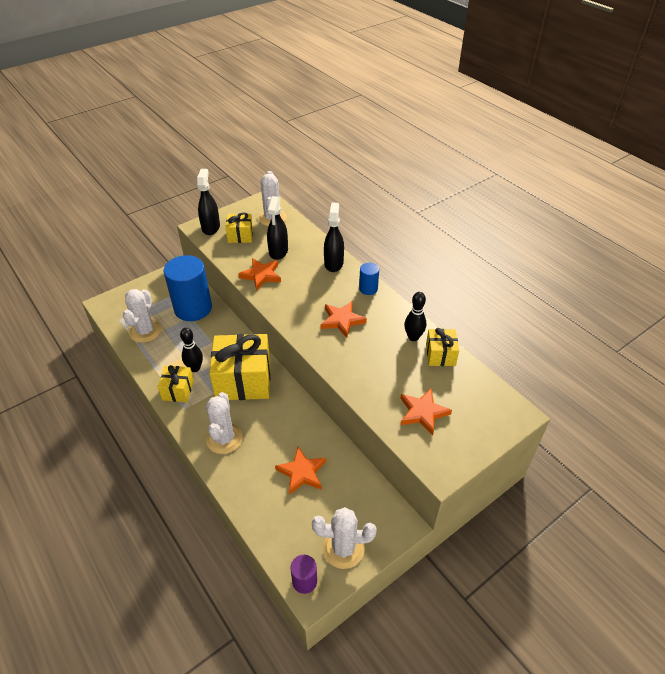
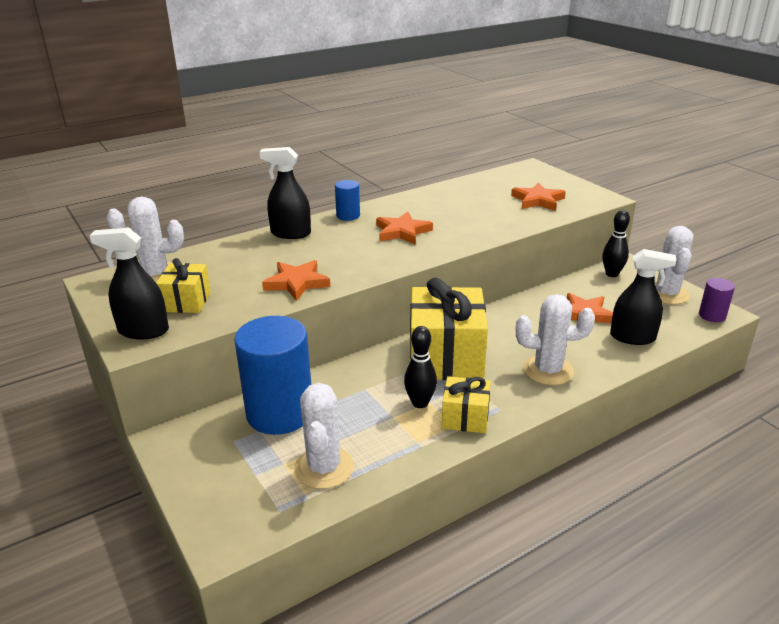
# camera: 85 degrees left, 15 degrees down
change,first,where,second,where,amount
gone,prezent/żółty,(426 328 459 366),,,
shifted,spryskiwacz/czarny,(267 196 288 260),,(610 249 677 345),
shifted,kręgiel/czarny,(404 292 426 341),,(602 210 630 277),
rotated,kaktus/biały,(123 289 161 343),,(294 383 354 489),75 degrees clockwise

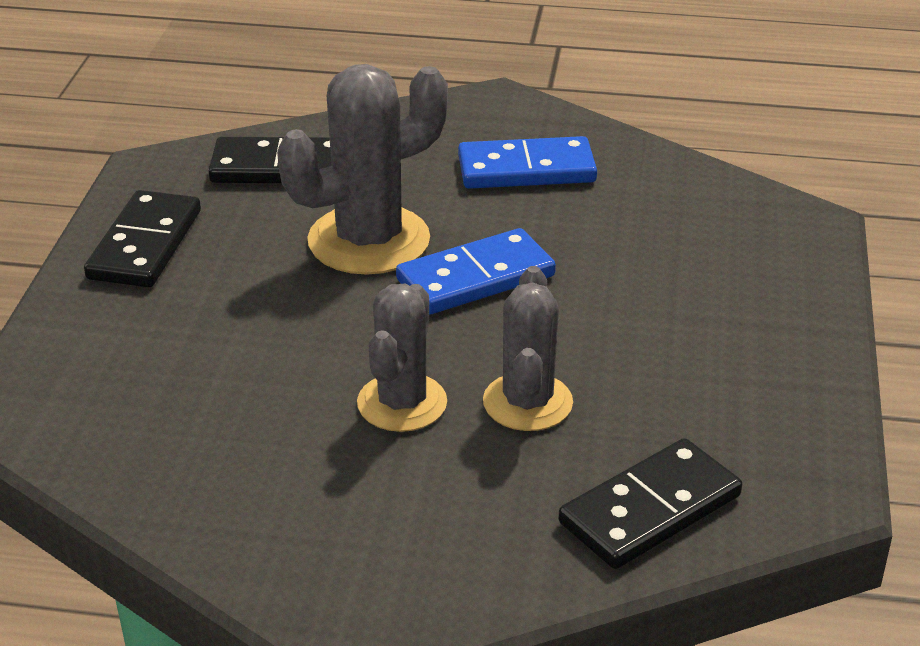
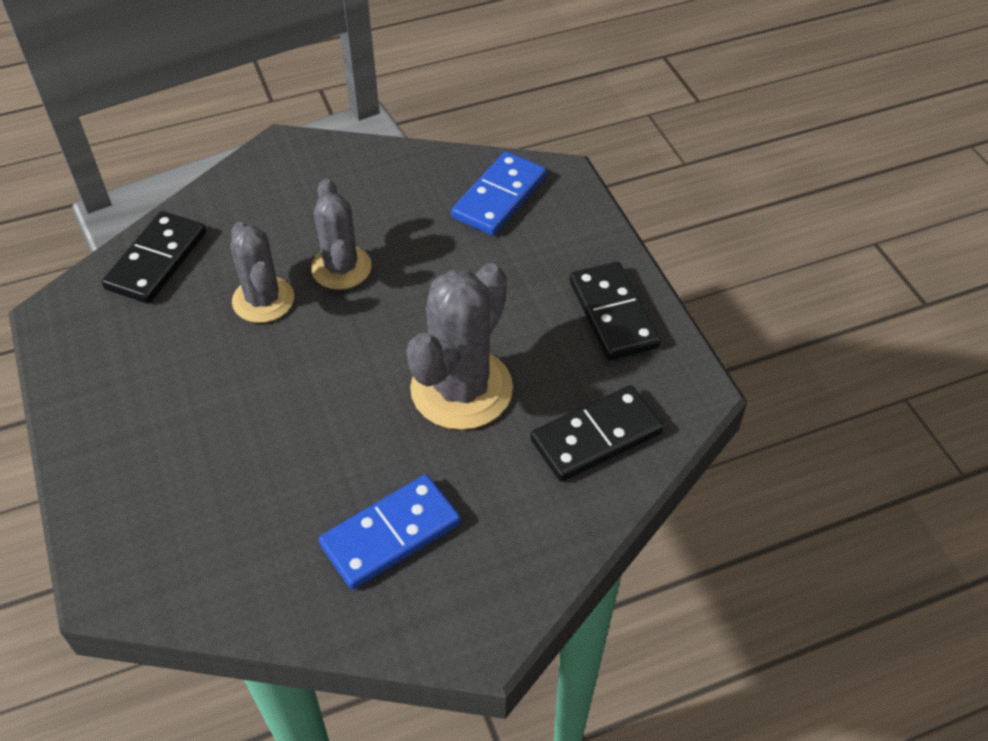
# camera: 150 degrees right, 15 degrees up
change,first,where,second,where,amount
shifted,kostka domina/niebieski,(396 228 556 315),,(451 151 547 236),

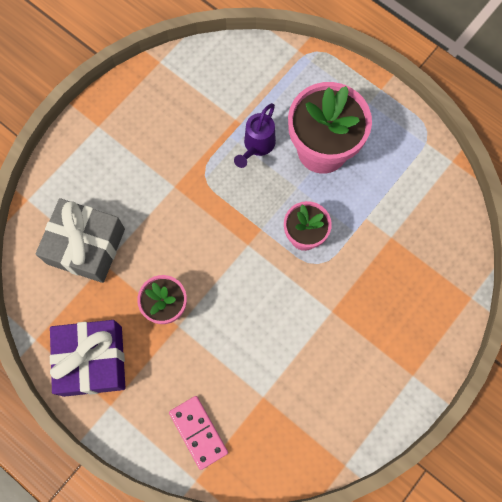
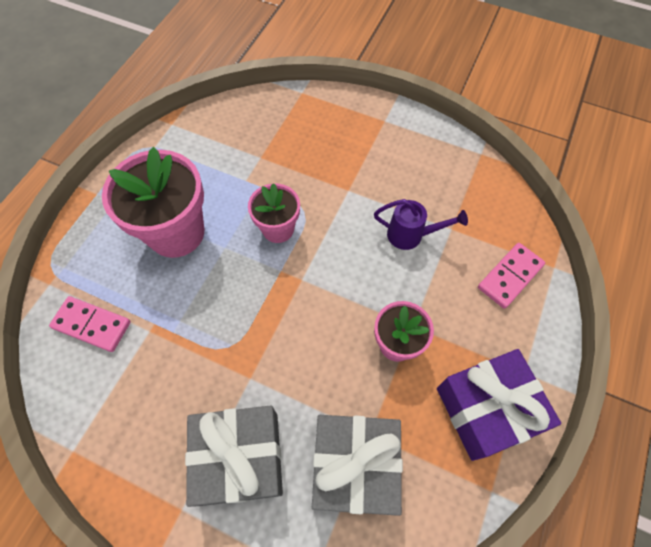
# camera: 105 degrees left, 10 degrees down
change,first,where,second,where,amount
new,,,kostka domina/różowy,(49 296 131 352),
new,,,prezent/szary,(185 405 283 507),
shifted,konewka/fioletowy,(234 103 276 168),,(374 199 468 250),

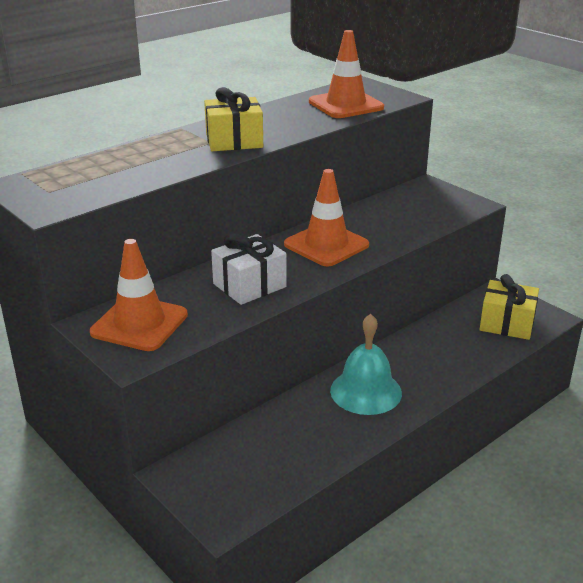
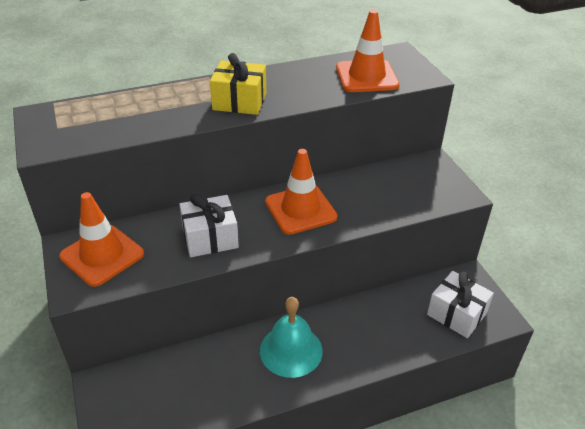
# camera: 20 degrees right, 10 degrees up
change,first,where,second,where,amount
repainted,prezent/żółty,(479 274 539 340),prezent/biały,(427 271 494 338),

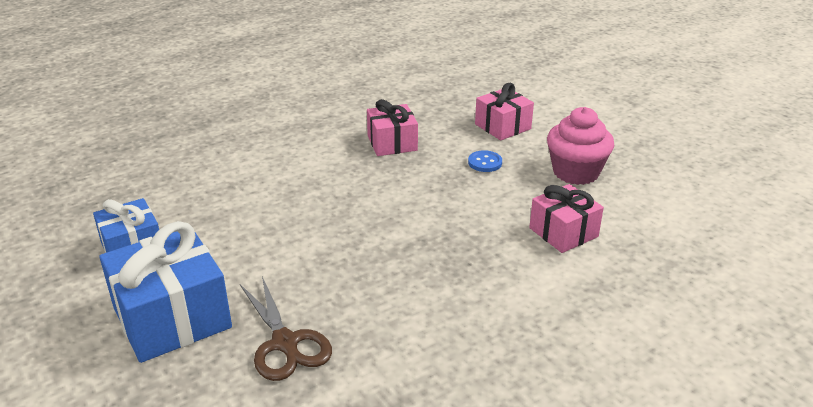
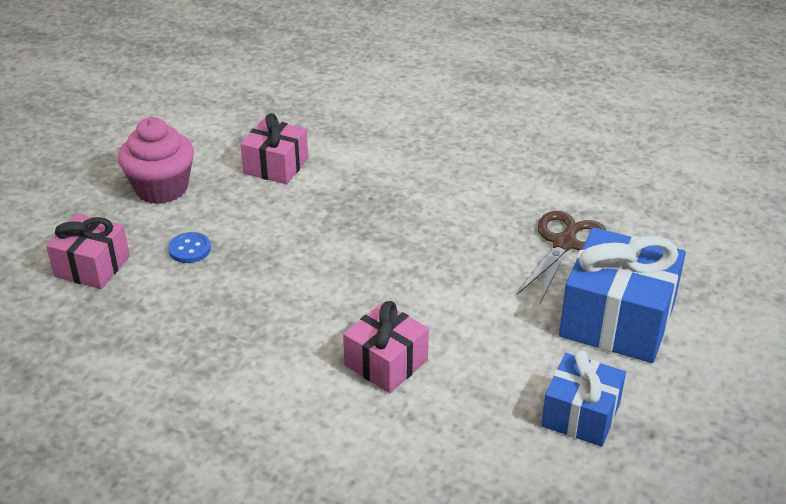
# camera: 125 degrees left, 5 degrees up
change,first,where,second,where,amount
shifted,prezent/różowy,(367 99 418 156),,(343 301 429 393),

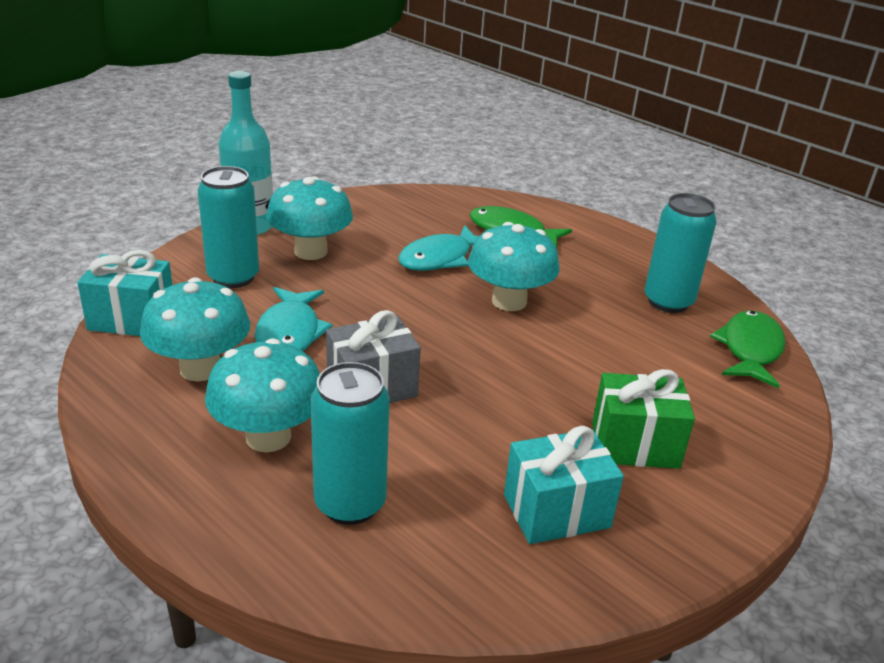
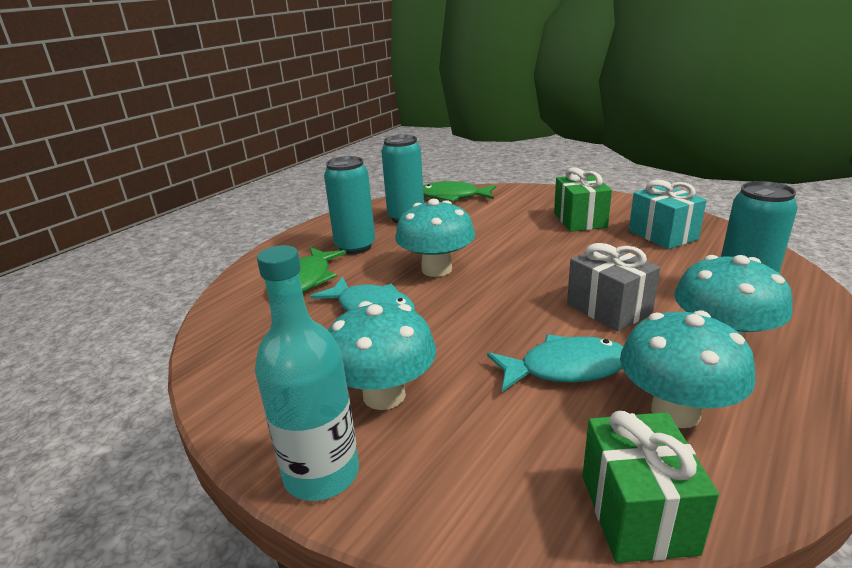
# camera: 95 degrees left, 5 degrees down
change,first,where,second,where,amount
shifted,puszka/turkusowy,(198 166 259 288),,(324 156 375 254),
repainted,prezent/turkusowy,(77 250 172 336),prezent/zielony,(582 411 719 563),

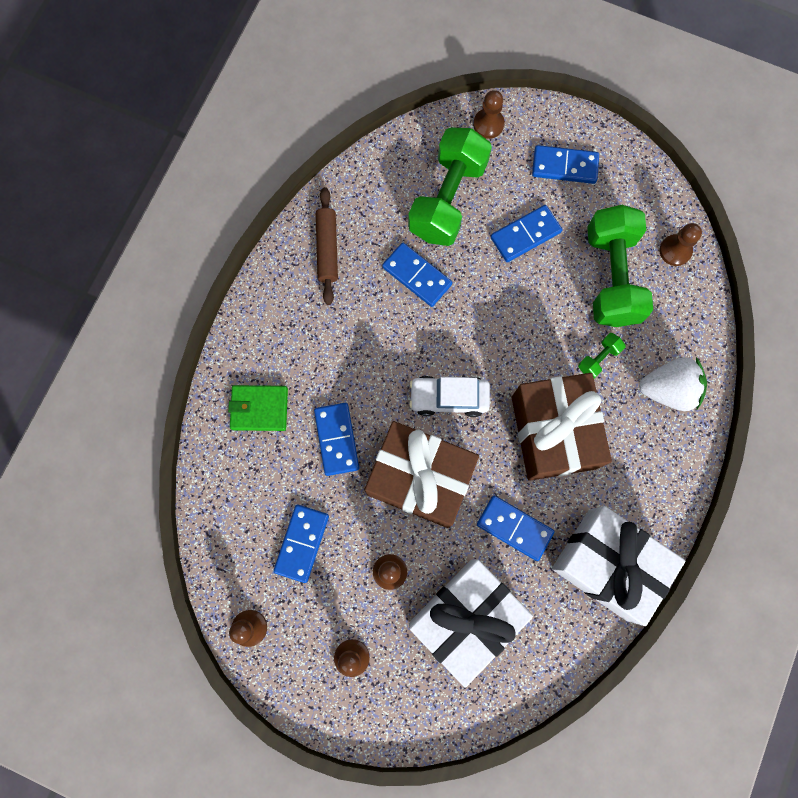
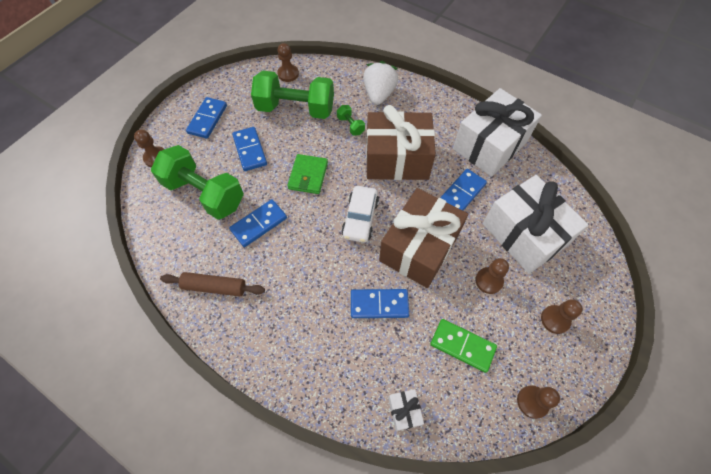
# camera: 80 degrees left, 15 degrees down
change,first,where,second,where,amount
new,,,prezent/biały,(388 389 424 431),
shifted,portfel/zielony,(228 385 288 431),,(287 154 328 194),
repainted,kostka domina/niebieski,(273 505 329 583),kostka domina/zielony,(430 319 497 373),

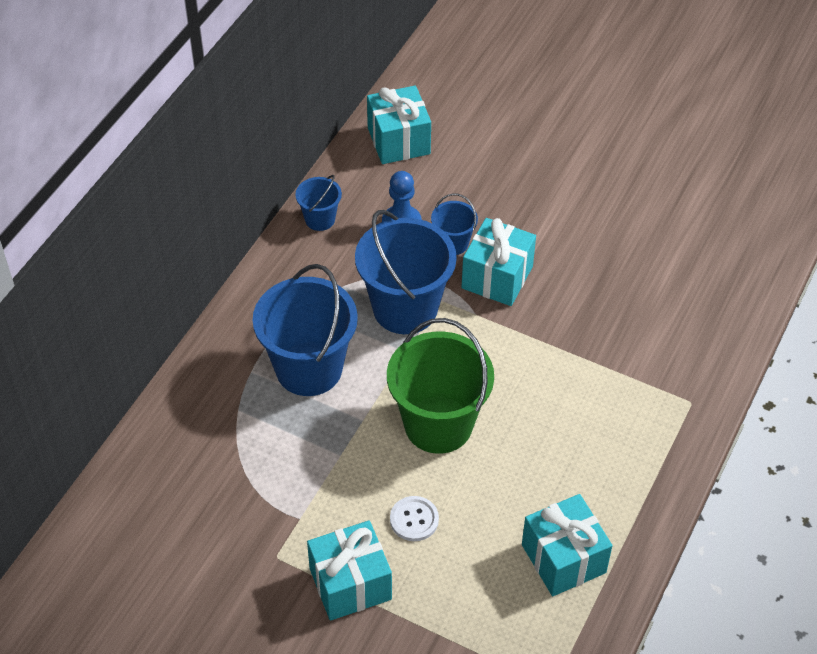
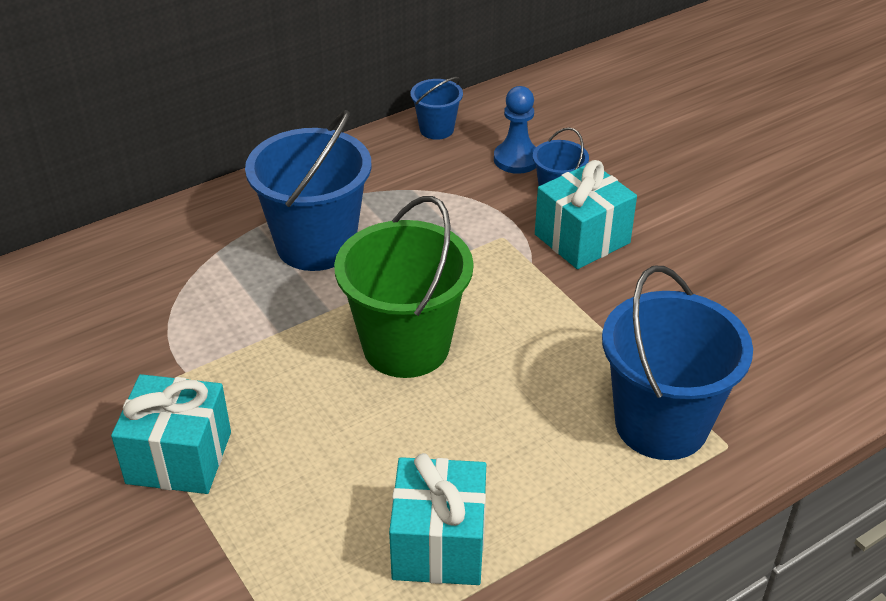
# camera: 30 degrees right, 10 degrees down
change,first,where,second,where,amount
gone,prezent/turkusowy,(367 85 431 164),,,
gone,guzik/biały,(390 496 439 541),,,
shifted,wiadro/niebieski,(355 210 457 334),,(602 266 753 460),

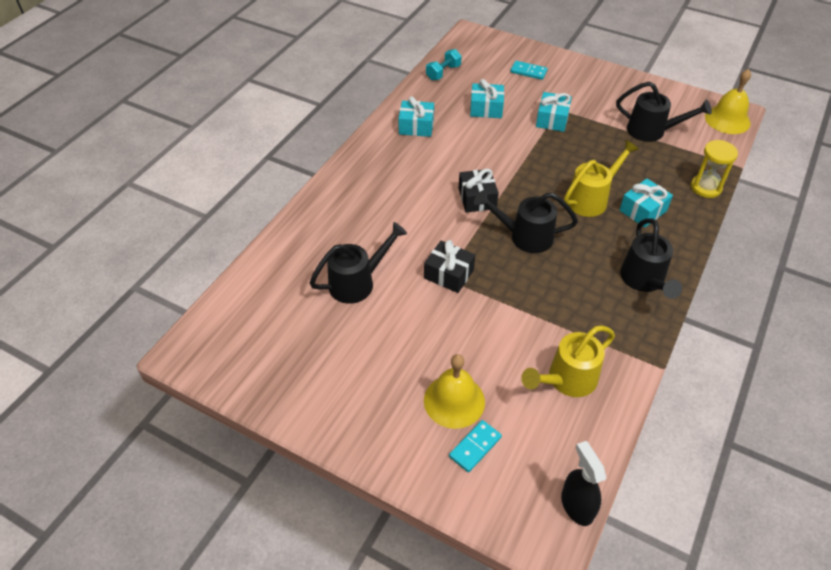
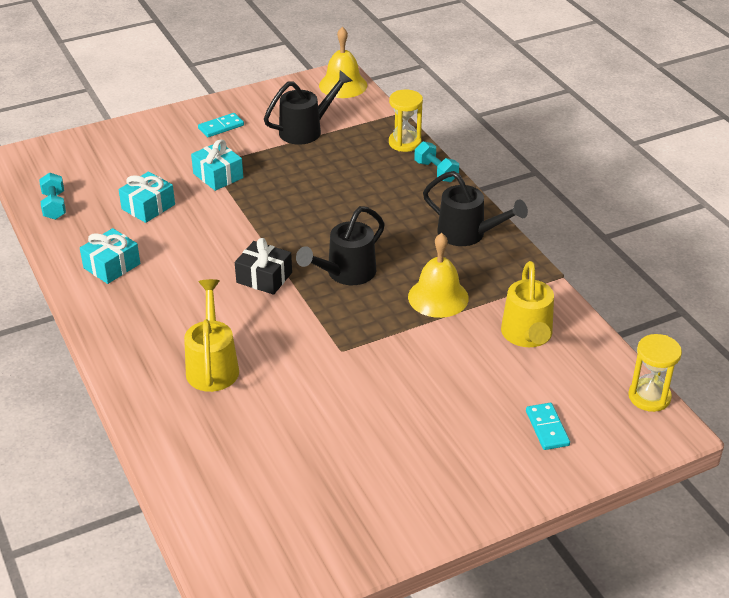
# camera: 55 degrees left, 10 degrees down
change,first,where,second,where,amount
gone,konewka/czarny,(310 222 407 304),,,
gone,prezent/czarny,(424 240 475 293),,,
gone,prezent/turkusowy,(620 179 673 228),,,
new,,,hantel/turkusowy,(414 141 459 182),
shifted,dzwonek/żółty,(424 354 485 429),,(408 233 469 318),
shifted,kostka domina/turkusowy,(510 61 548 80),,(198 113 244 137),
shifted,konewka/żółty,(564 140 639 217),,(184 279 239 392),
swapped,spryskiwacz/czarny,(561 441 606 526),klepsydra/żółty,(628 334 682 412),

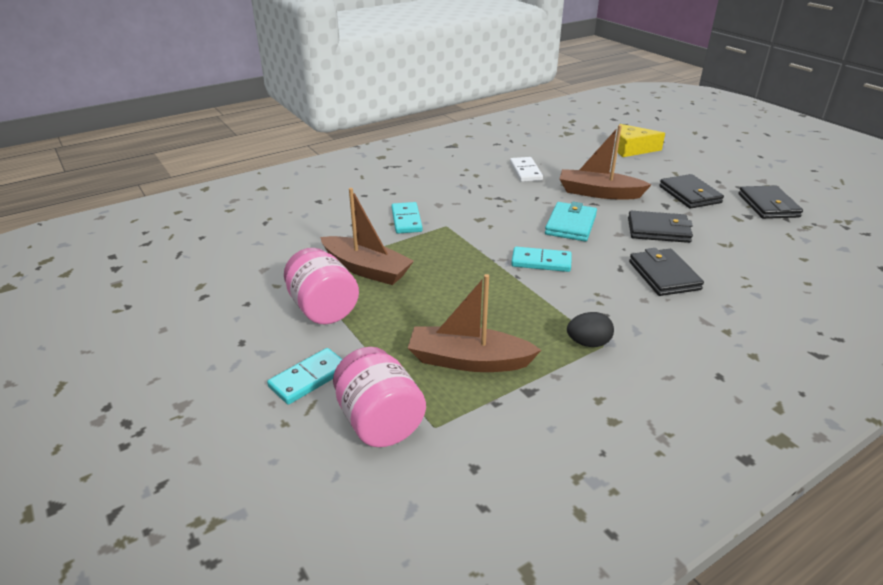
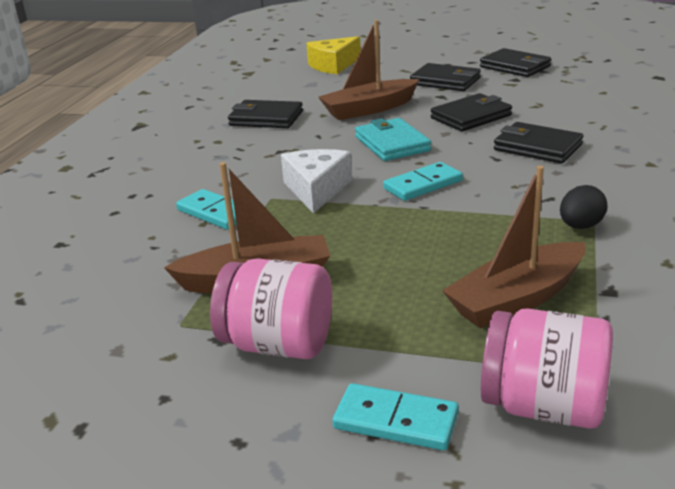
# camera: 40 degrees left, 5 degrees down
change,first,where,second,where,amount
new,,,ser/biały,(281 149 352 214),
swapped,kostka domina/biały,(510 157 543 182),portfel/czarny,(228 100 303 128),
rotated,kostka domina/turkusowy,(267 348 342 405),,(332 383 459 450),75 degrees counterclockwise

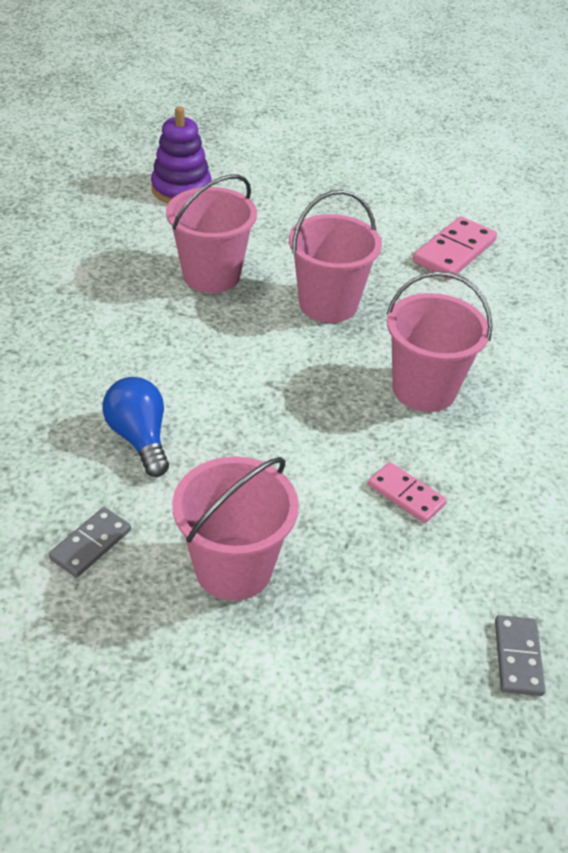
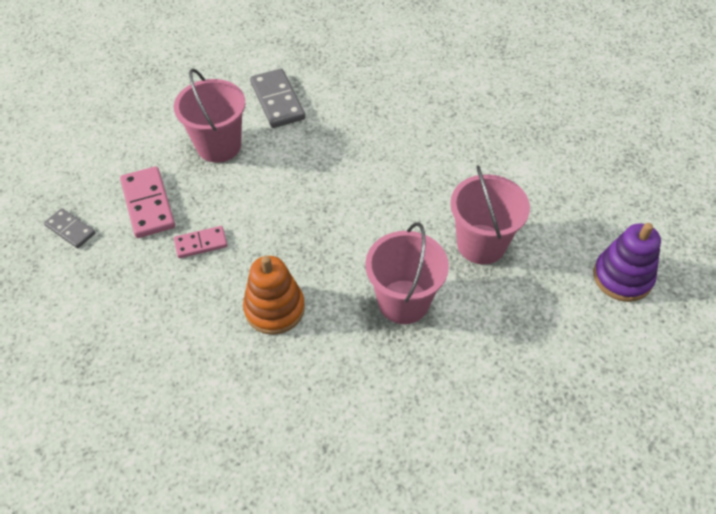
# camera: 125 degrees right, 10 degrees up
change,first,where,second,where,amount
gone,żarówka/niebieski,(102 377 169 477),,,
shifted,kostka domina/różowy,(413 216 497 279),,(120 166 175 238),
swapped,wiadro/różowy,(387 271 493 412),zabawka nakładanka/pomarańczowy,(243 256 305 335),
scaled,kostka domina/szary,(49 507 131 578),,(250 69 305 128),x1.65

